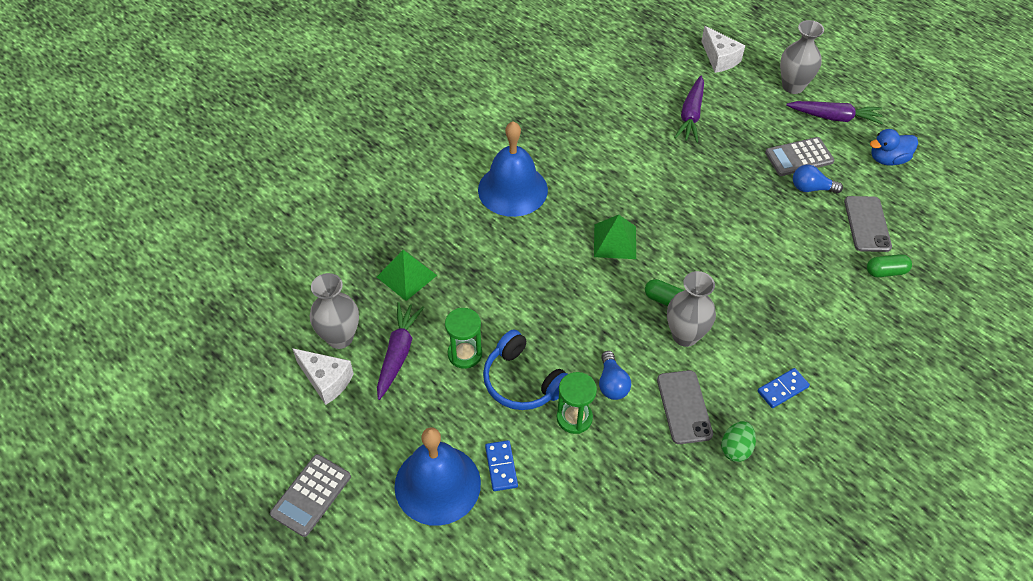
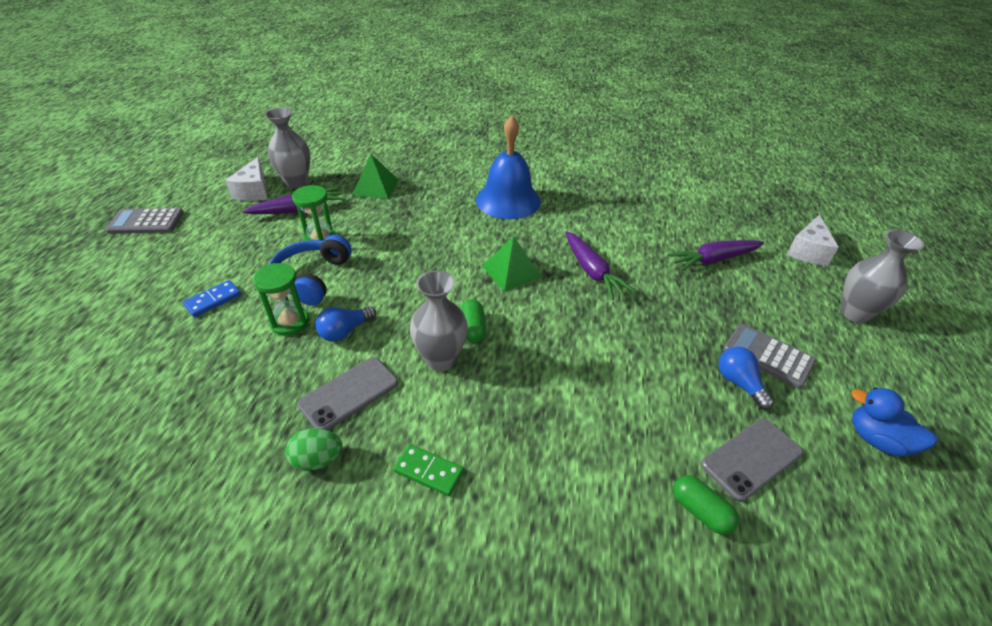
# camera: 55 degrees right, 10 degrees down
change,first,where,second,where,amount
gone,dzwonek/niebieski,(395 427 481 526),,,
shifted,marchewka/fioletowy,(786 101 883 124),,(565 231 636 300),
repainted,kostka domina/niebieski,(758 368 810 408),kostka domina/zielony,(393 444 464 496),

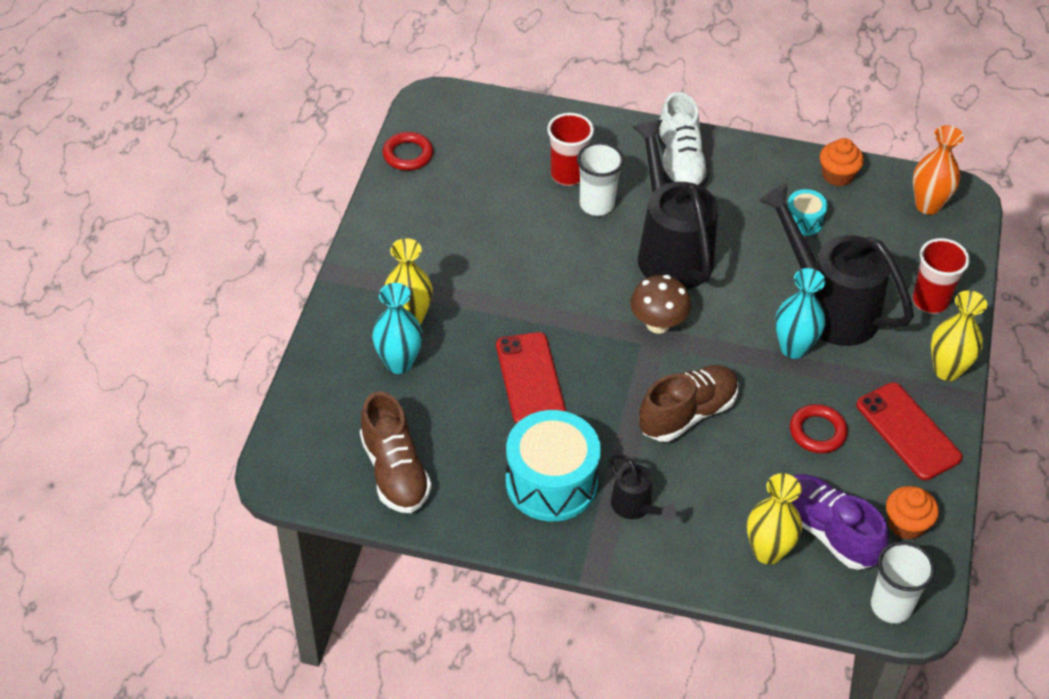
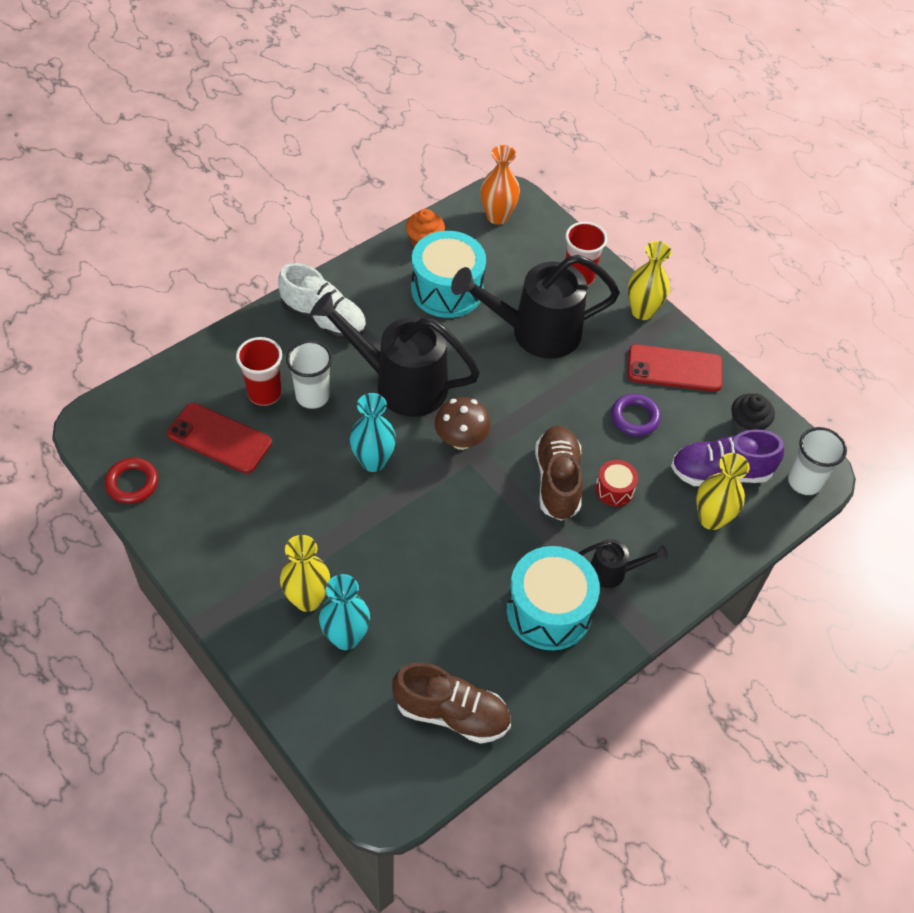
# camera: 55 degrees left, 5 degrees up
change,first,where,second,where,amount
new,,,bęben/czerwony,(595 460 638 507),
shifted,telefon/czerwony,(496 332 566 424),,(167 403 272 474),
shifted,wazon/turkusowy,(775 268 825 359),,(350 393 396 472),
repainted,pierścień/czerwony,(790 404 848 453),pierścień/fioletowy,(611 394 661 436),
repainted,muffinka/pomarańczowy,(886 486 939 540),muffinka/czarny,(731 393 775 433),
scaled,bęben/turkusowy,(787 189 828 236),,(411 231 486 318),x2.06

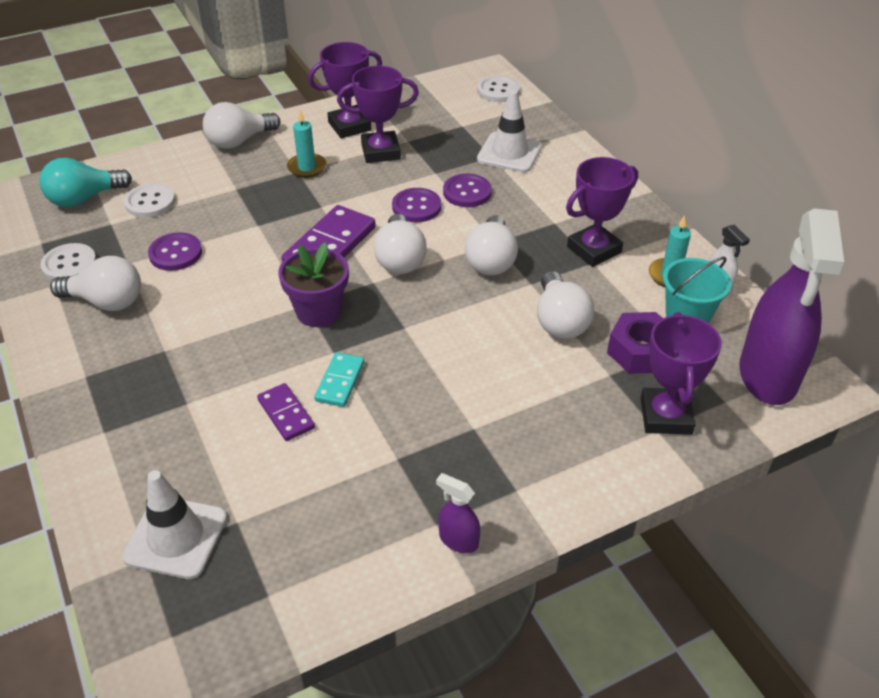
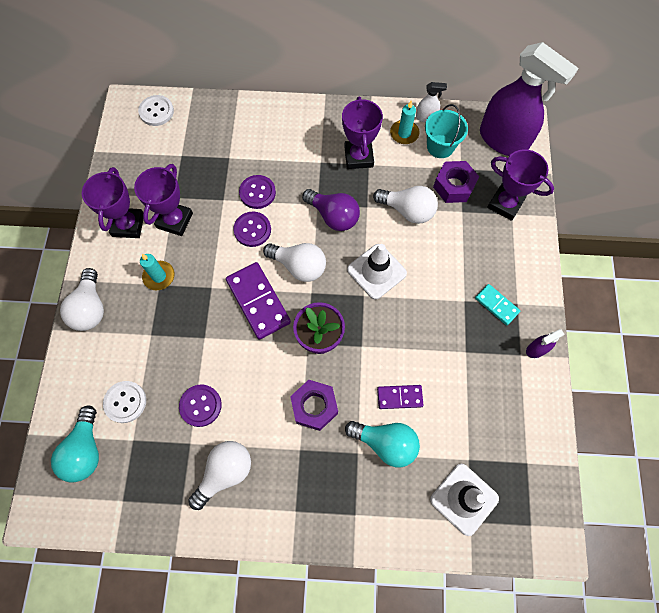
# camera: 60 degrees left, 25 degrees up
change,first,where,second,where,amount
gone,guzik/biały,(40 243 96 280),,,
new,,,nakrętka/fioletowy,(290 380 338 431),
new,,,żarówka/turkusowy,(345 421 420 467),
shifted,kostka domina/turkusowy,(314 352 364 407),,(475 284 520 325),
shifted,pachołek/biały,(477 90 542 172),,(347 244 407 300),
repainted,żarówka/biały,(465 215 518 275),żarówka/fioletowy,(302 189 360 231),

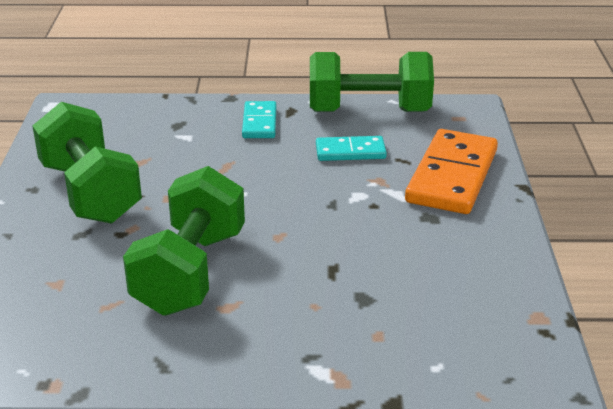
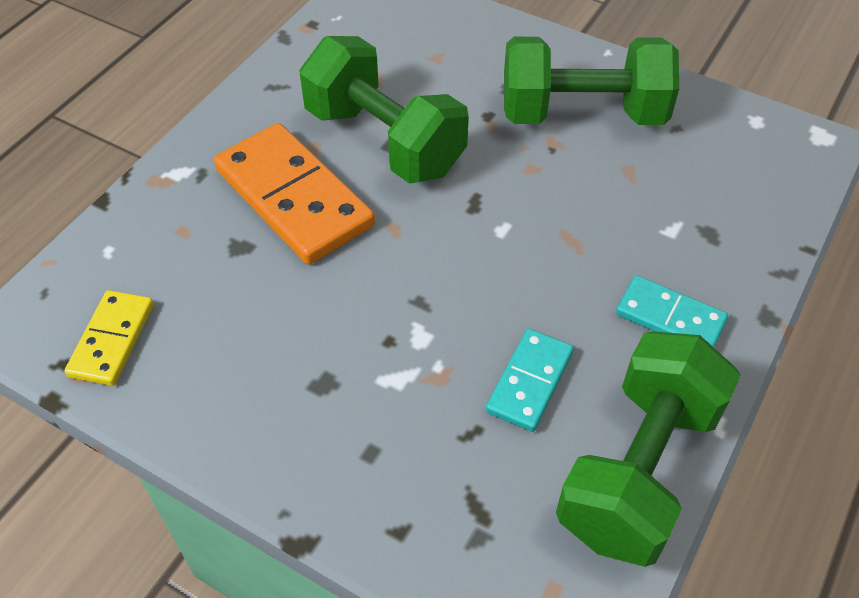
# camera: 120 degrees right, 20 degrees up
change,first,where,second,where,amount
new,,,kostka domina/żółty,(65 290 154 386),
shifted,kostka domina/pomarańczowy,(405 129 498 214),,(214 123 375 265),

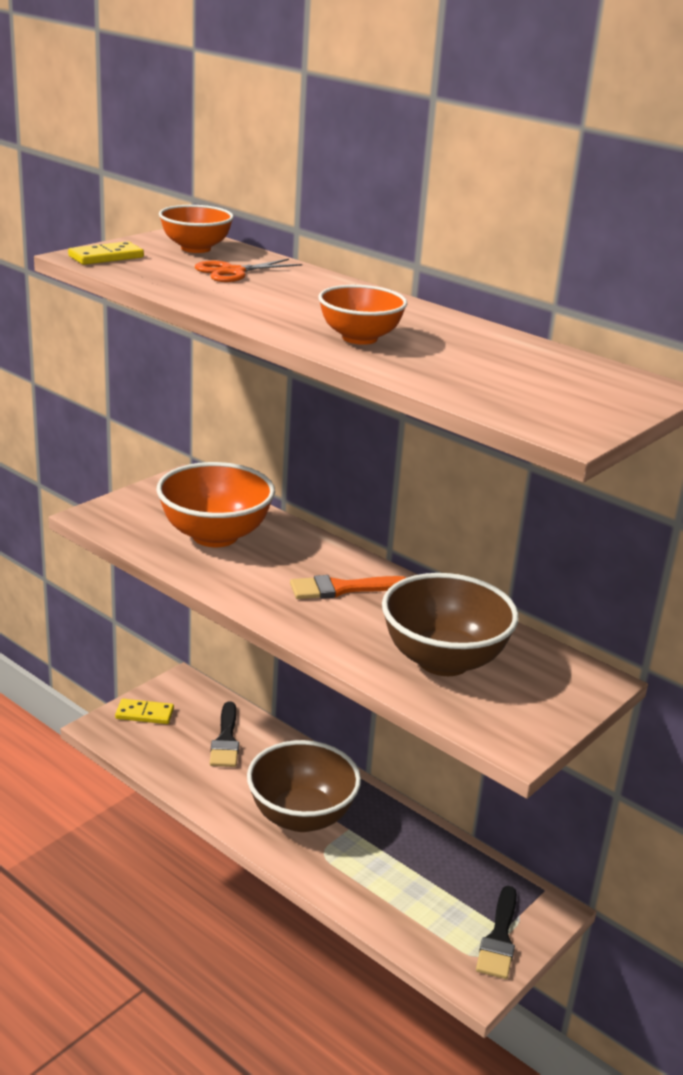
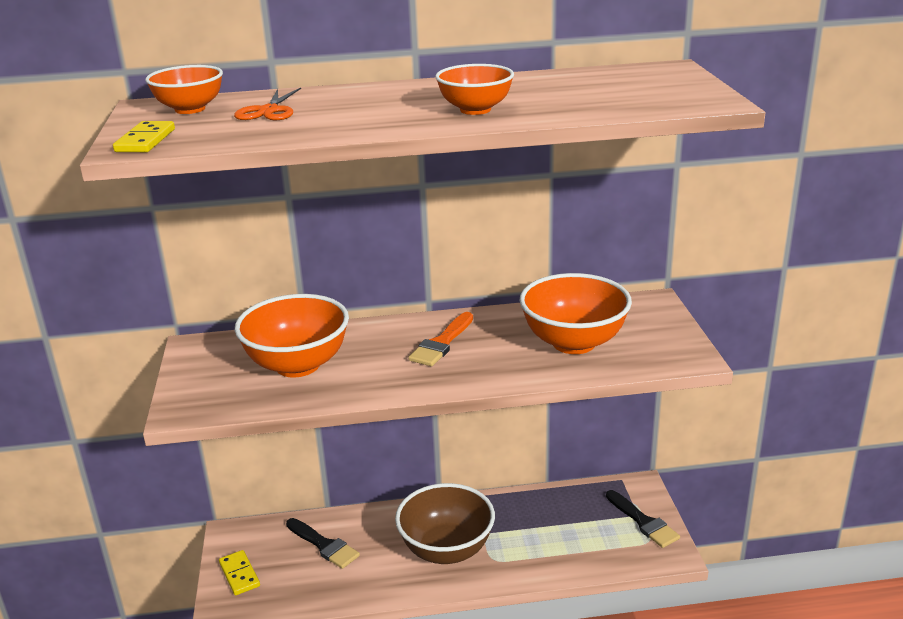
# camera: 45 degrees left, 0 degrees up
change,first,where,second,where,amount
repainted,miska/brązowy,(382 573 519 676),miska/pomarańczowy,(520 273 632 354),
rotated,kostka domina/żółty,(115 699 174 724),,(219 550 260 596),75 degrees counterclockwise

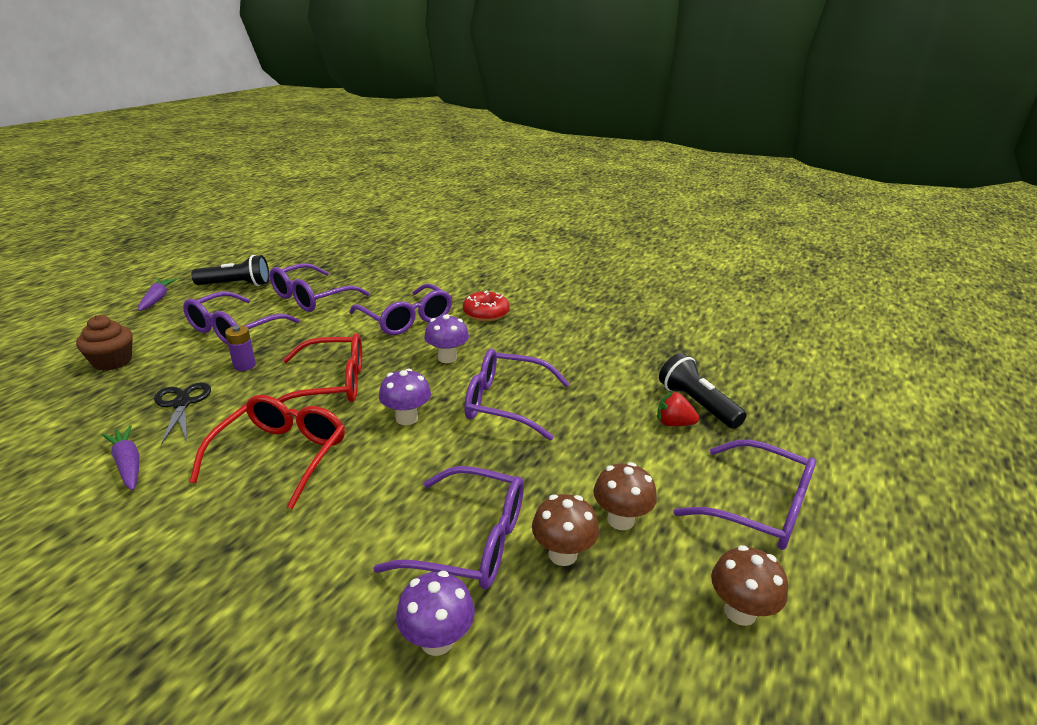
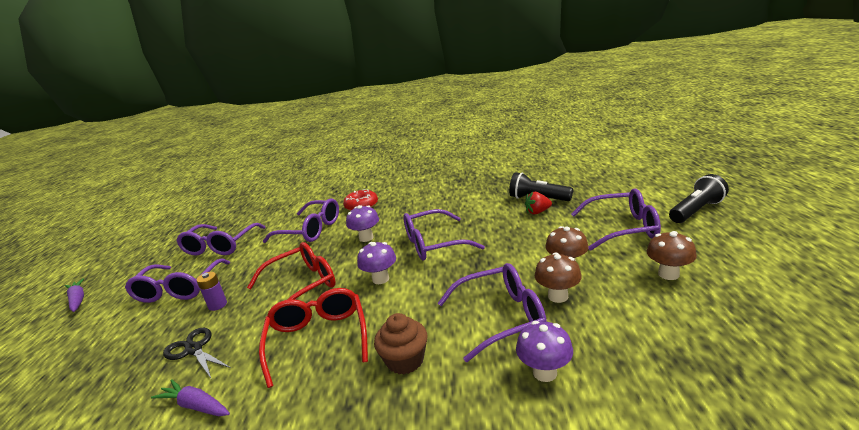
# camera: 25 degrees left, 5 degrees down
change,first,where,second,where,amount
shifted,muffinka/brązowy,(76 315 133 371),,(374 313 428 374),
shifted,latarka/czarny,(191 255 269 286),,(669 174 729 223),

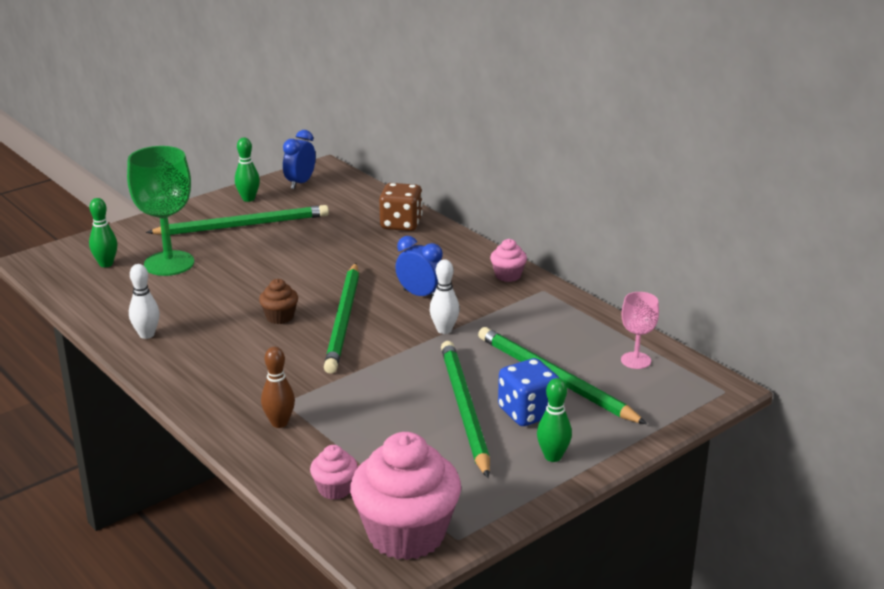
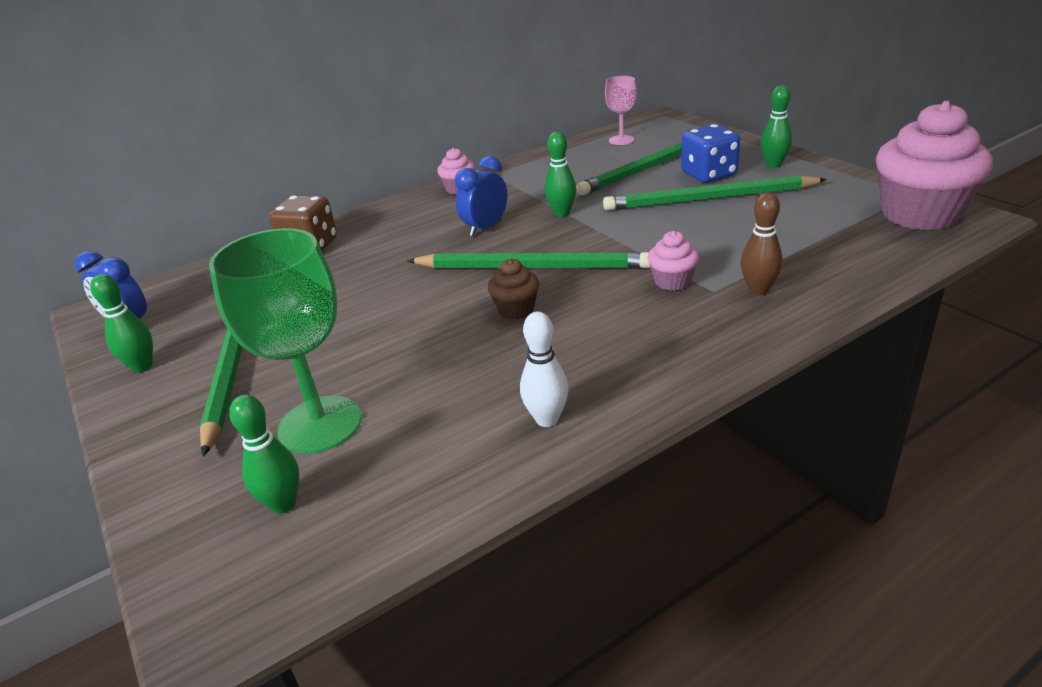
# camera: 80 degrees left, 5 degrees up
change,first,where,second,where,amount
shifted,muffinka/różowy,(310 445 358 500),,(648 231 699 291),
repainted,kręgiel/biały,(430 259 460 334),kręgiel/zielony,(545 132 577 217),

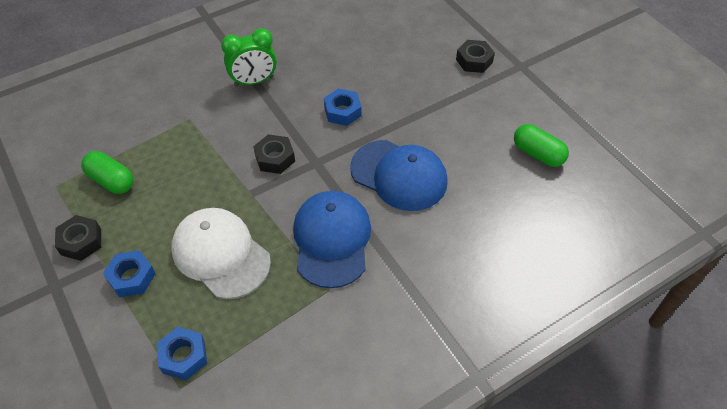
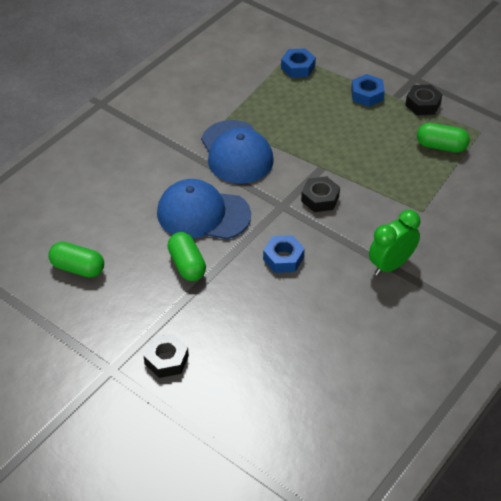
# camera: 160 degrees right, 5 degrees down
change,first,where,second,where,amount
gone,czapka/biały,(171 208 271 299),,,
new,,,kapsułka/zielony,(167 232 206 281),

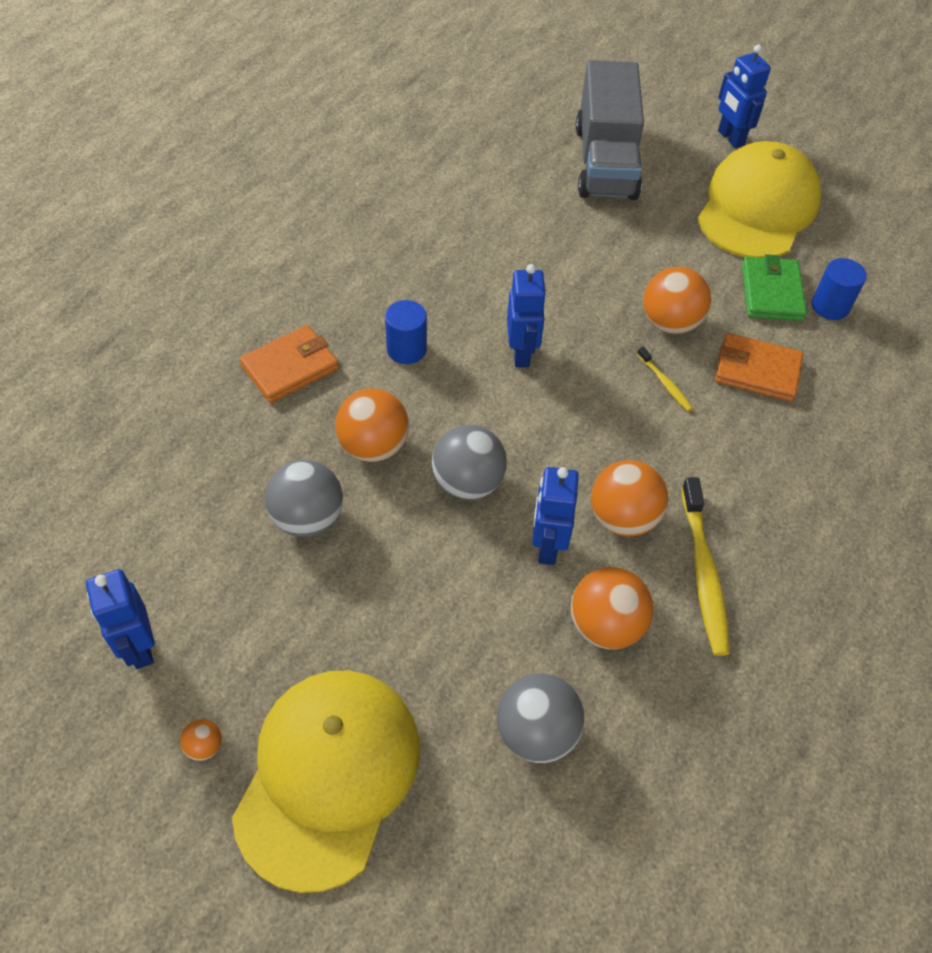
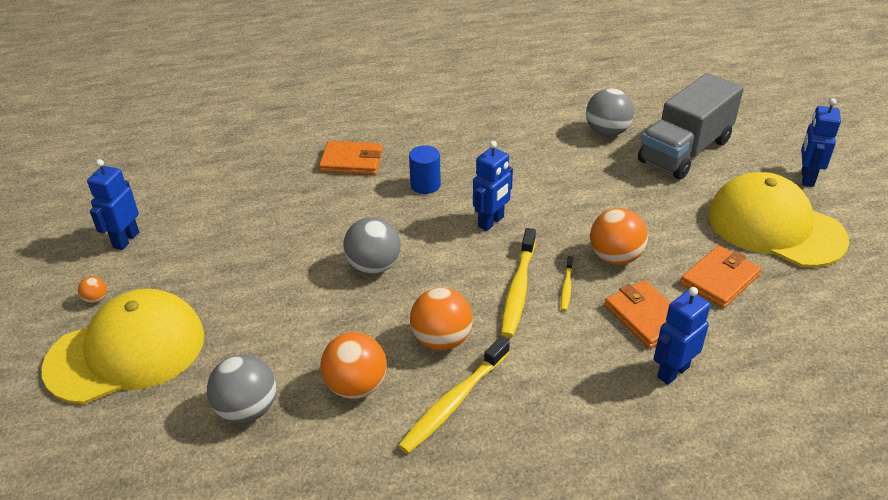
# camera: 45 degrees right, 15 degrees down
change,first,where,second,where,amount
gone,piłka/pomarańczowy,(335 389 409 462),,,
gone,walec/niebieski,(812 258 867 320),,,
new,,,szczoteczka do zębów/żółty,(501 228 536 338),
shifted,piłka/szary,(265 460 343 537),,(586 89 634 137),
shifted,robot/niebieski,(532 467 579 565),,(654 287 710 385),
repainted,portfel/zielony,(742 254 807 321),portfel/pomarańczowy,(680 245 761 308),
rotated,czapka/żółty,(697 141 822 258),,(708 172 849 267),120 degrees counterclockwise

